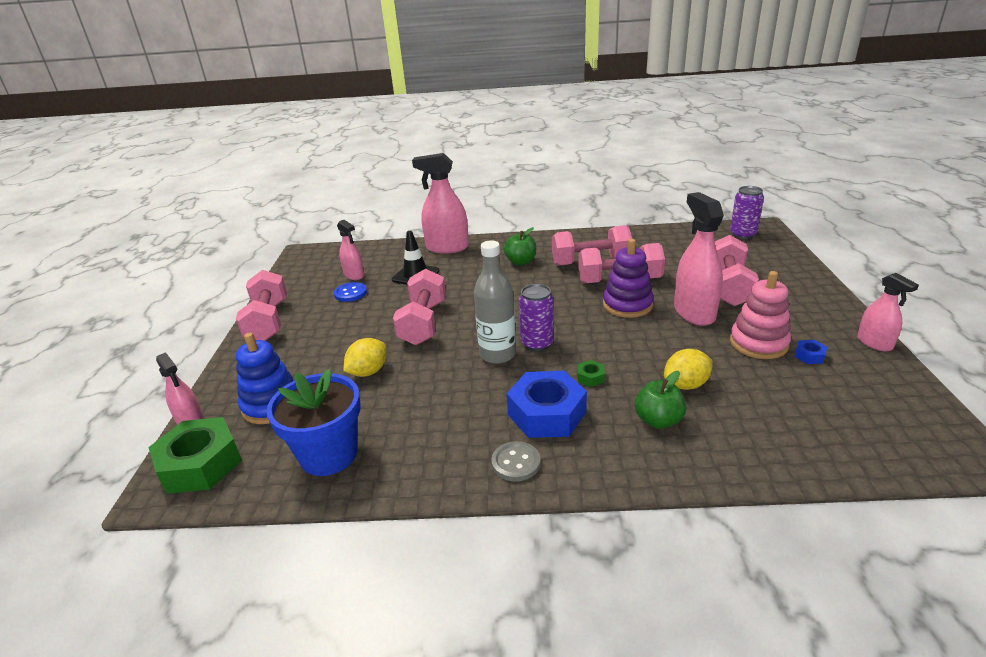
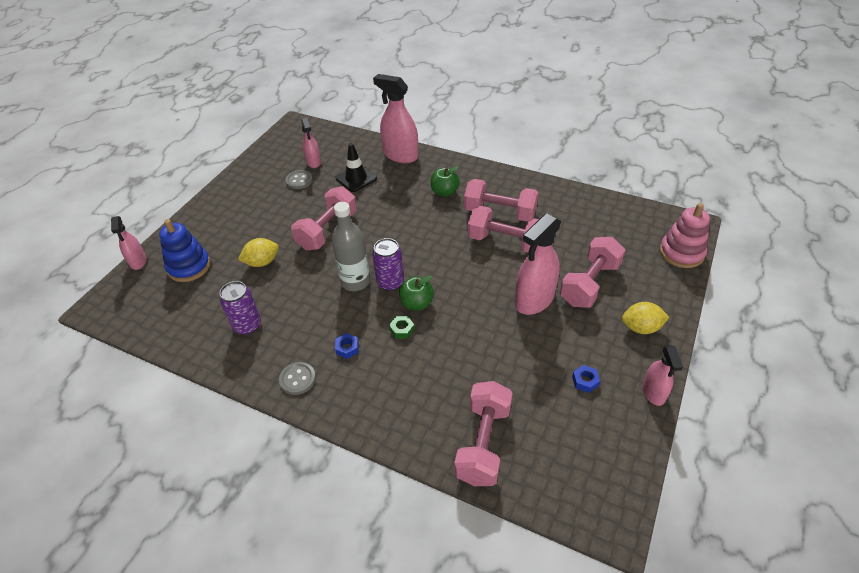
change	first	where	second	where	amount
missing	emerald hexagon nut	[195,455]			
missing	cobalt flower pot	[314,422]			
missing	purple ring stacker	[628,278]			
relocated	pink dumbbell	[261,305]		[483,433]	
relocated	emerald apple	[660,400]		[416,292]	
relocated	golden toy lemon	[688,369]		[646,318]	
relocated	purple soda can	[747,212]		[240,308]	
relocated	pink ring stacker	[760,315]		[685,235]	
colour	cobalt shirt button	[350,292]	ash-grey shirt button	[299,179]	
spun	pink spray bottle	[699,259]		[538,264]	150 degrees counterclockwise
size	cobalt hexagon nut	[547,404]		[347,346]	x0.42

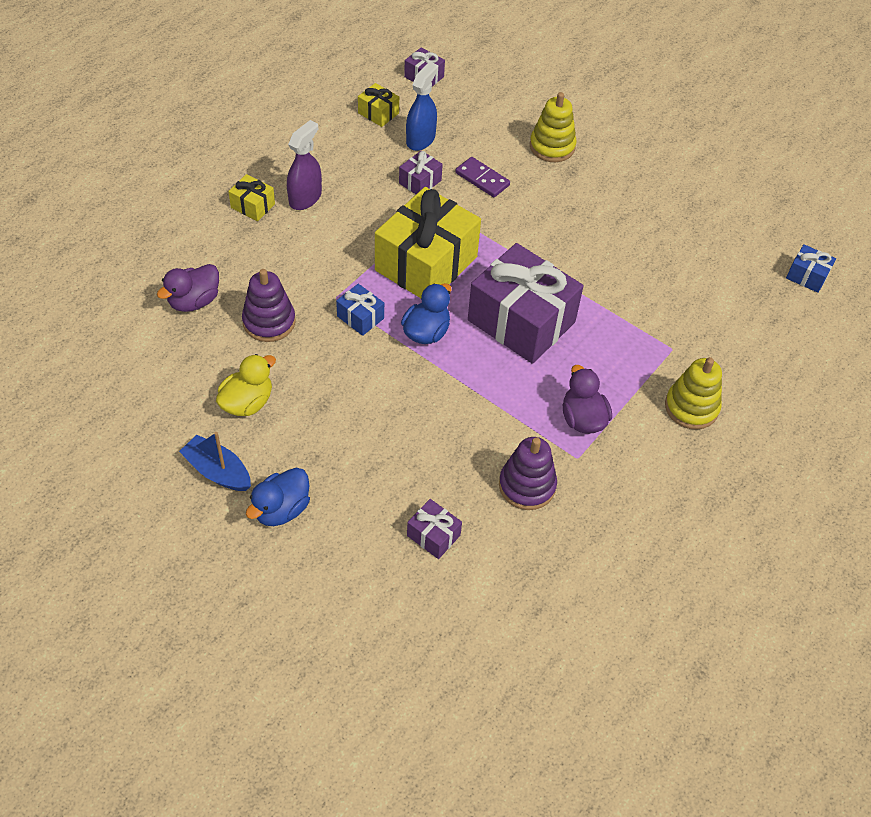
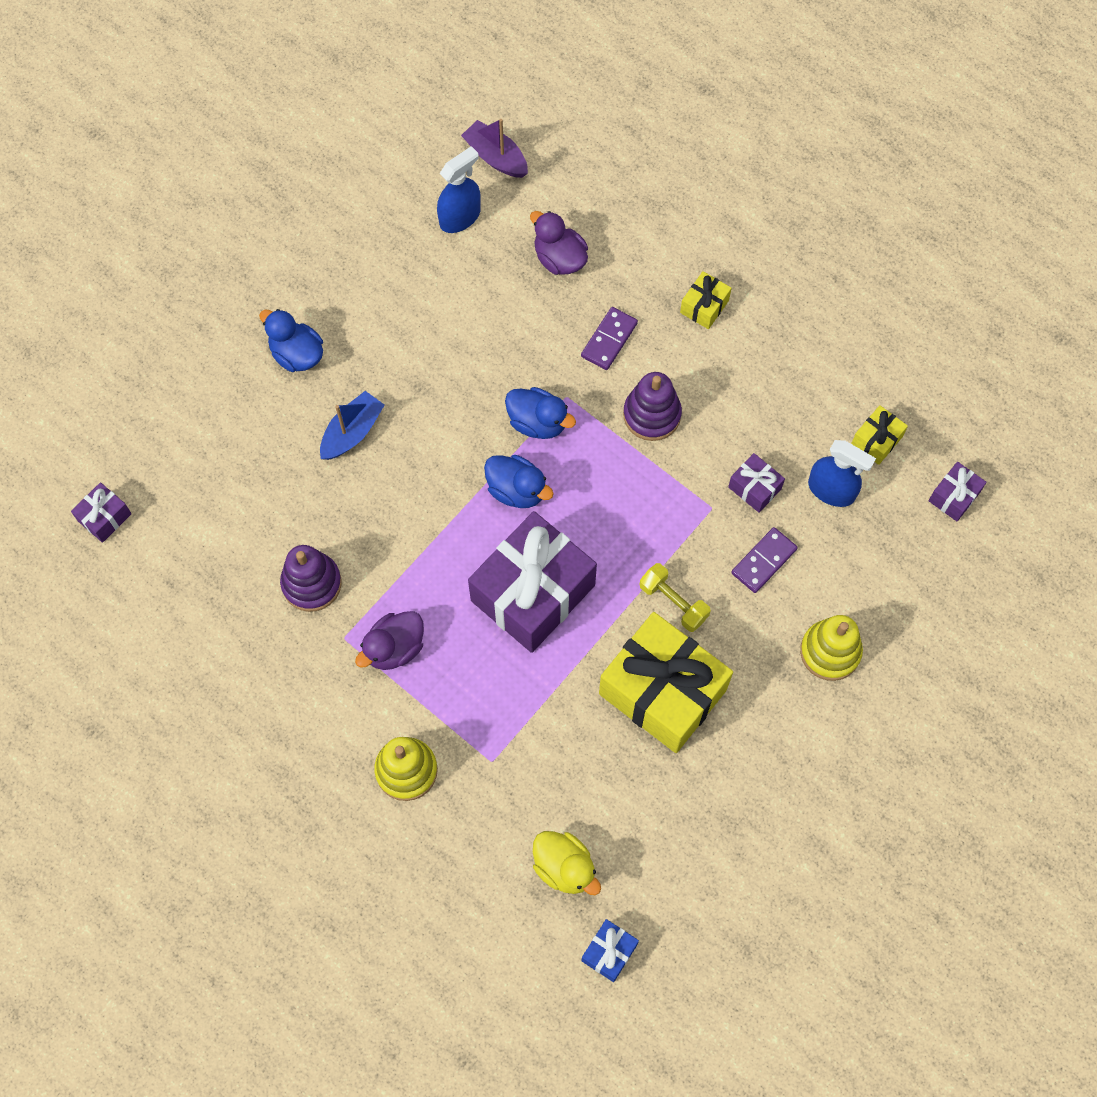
change	first	where	second	where	amount
missing	purple spray bottle	[304,165]			
appeared			cobalt spray bottle	[459,189]	
appeared			purple boat	[494,148]	
appeared			purple domino	[609,338]	
appeared			golden dumbbell	[675,597]	
relocated	cobalt boat	[215,461]		[352,425]	
relocated	golden duck	[246,385]		[567,863]	
relocated	purple ring stacker	[269,305]		[652,406]	
relocated	golden gift	[428,242]		[666,682]	
relocated	purple gift	[434,529]		[101,512]	
exchanged	cobalt gift	[360,310]	cobalt duck	[540,413]	
spun	purple duck	[587,399]		[389,640]	150 degrees clockwise

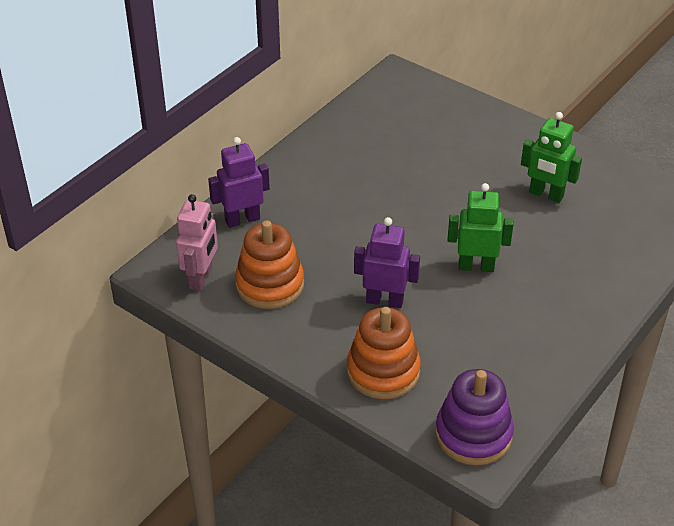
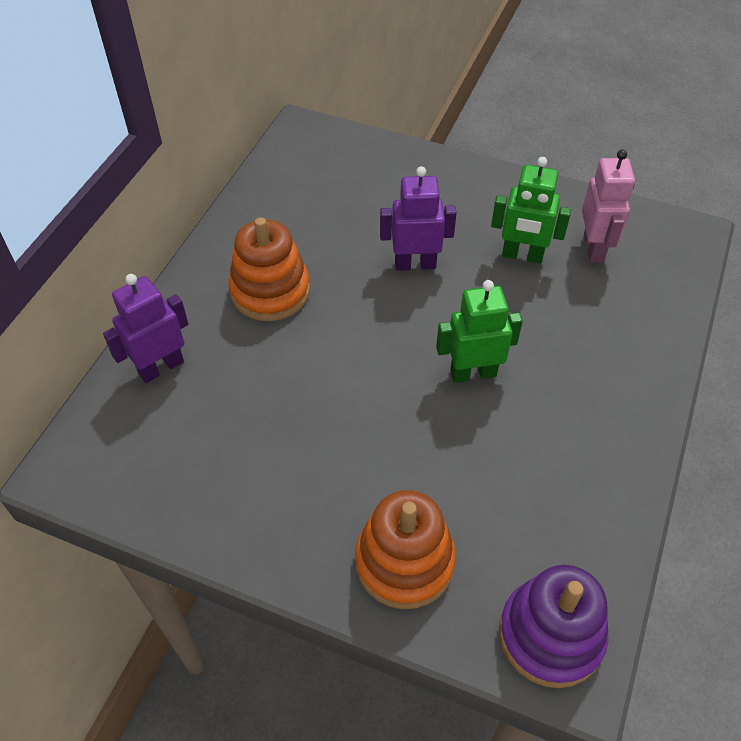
change	first	where	second	where	amount
relocated	pink robot figure	[197,242]		[608,206]	
relocated	orange-coloured ring stacker	[269,264]		[269,269]	
relocated	purple robot figure	[387,262]		[418,218]	

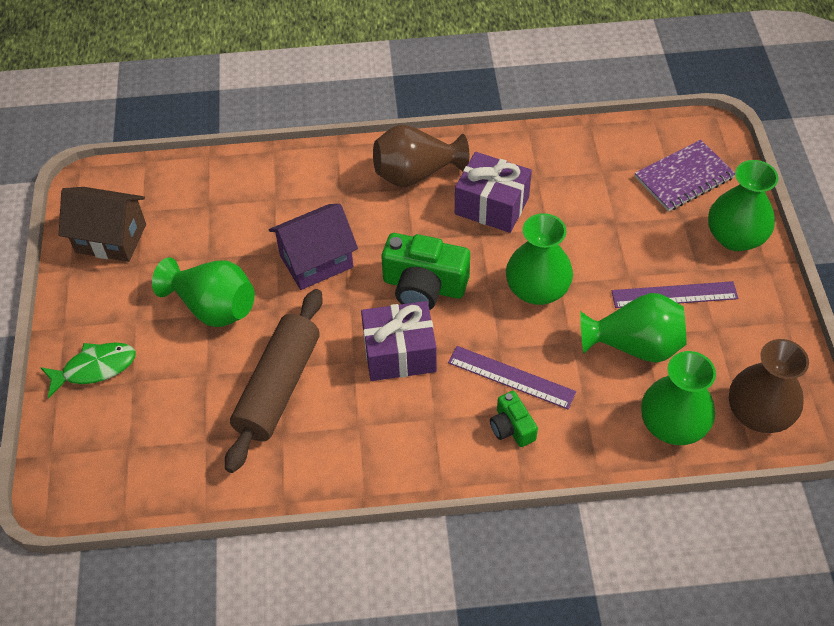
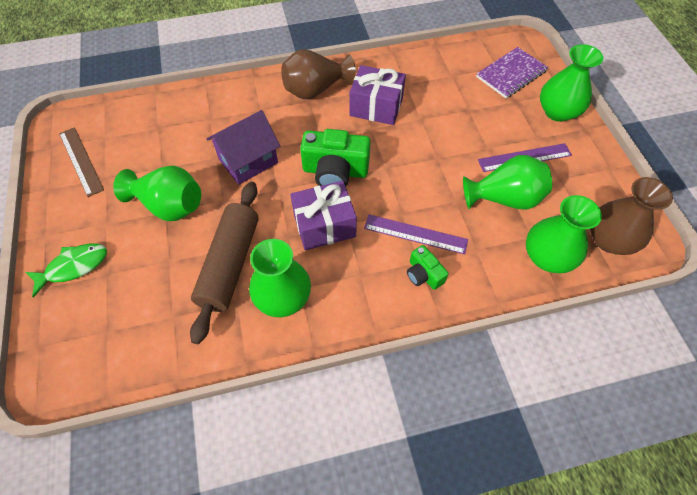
change	first	where	second	where	amount
relocated	emerald vase	[539,259]		[280,278]	
exchanged	brown cottage	[102,224]	brown measuring stick	[81,162]	

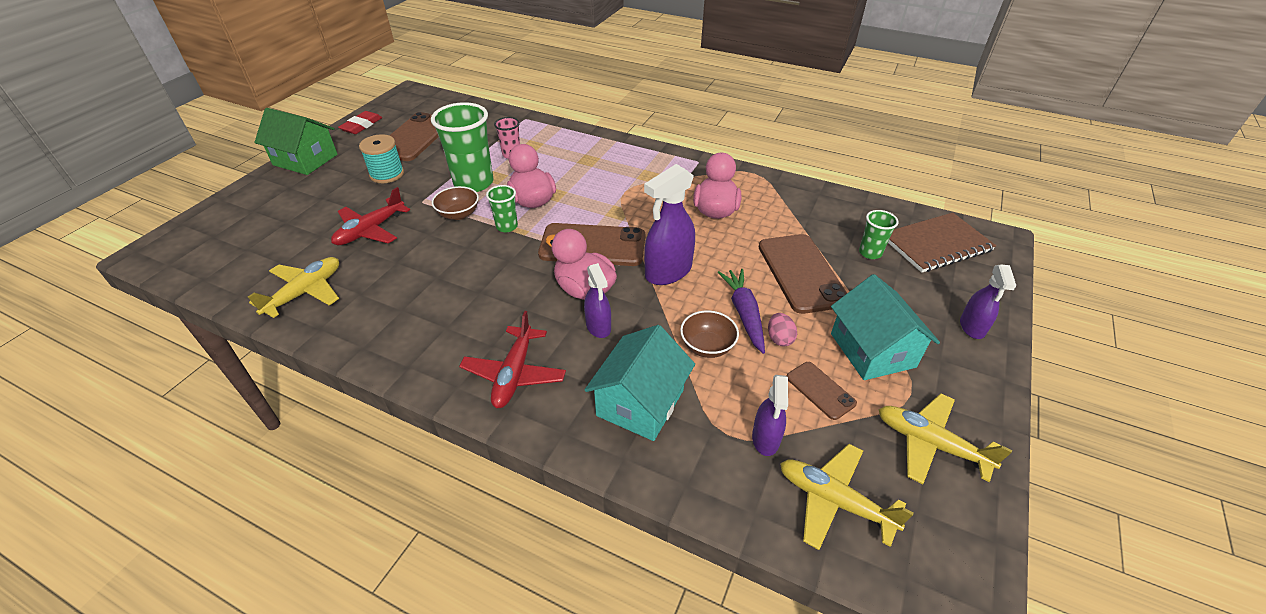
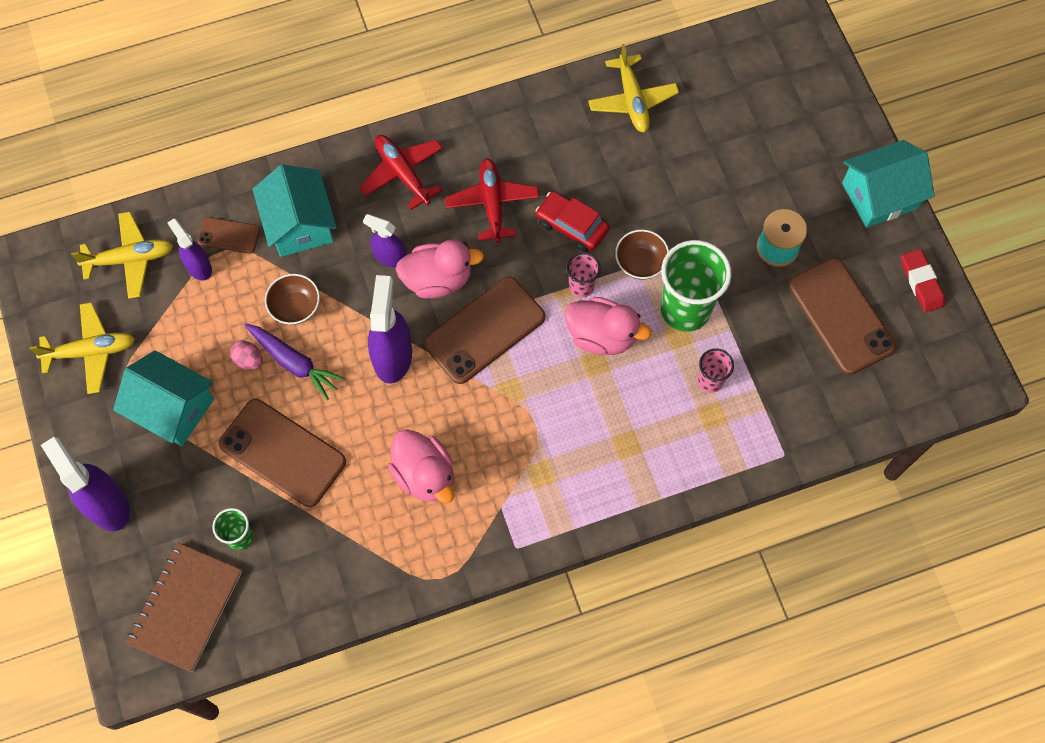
change	first	where	second	where	amount
appeared			crimson toy car	[572,221]	
relocated	crimson aeroplane	[370,216]		[492,200]	
relocated	brown phone	[822,391]		[228,235]	
colour	emerald cottage	[296,141]	teal cottage	[888,184]	
colour	emerald tumbler	[502,208]	pink tumbler	[583,275]	
size	purple spray bottle	[988,301]		[85,484]	x1.66

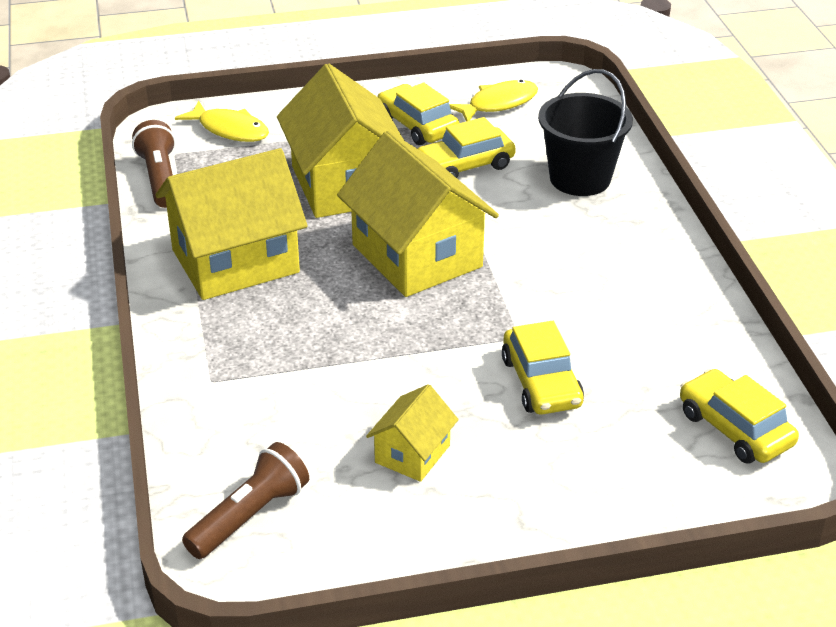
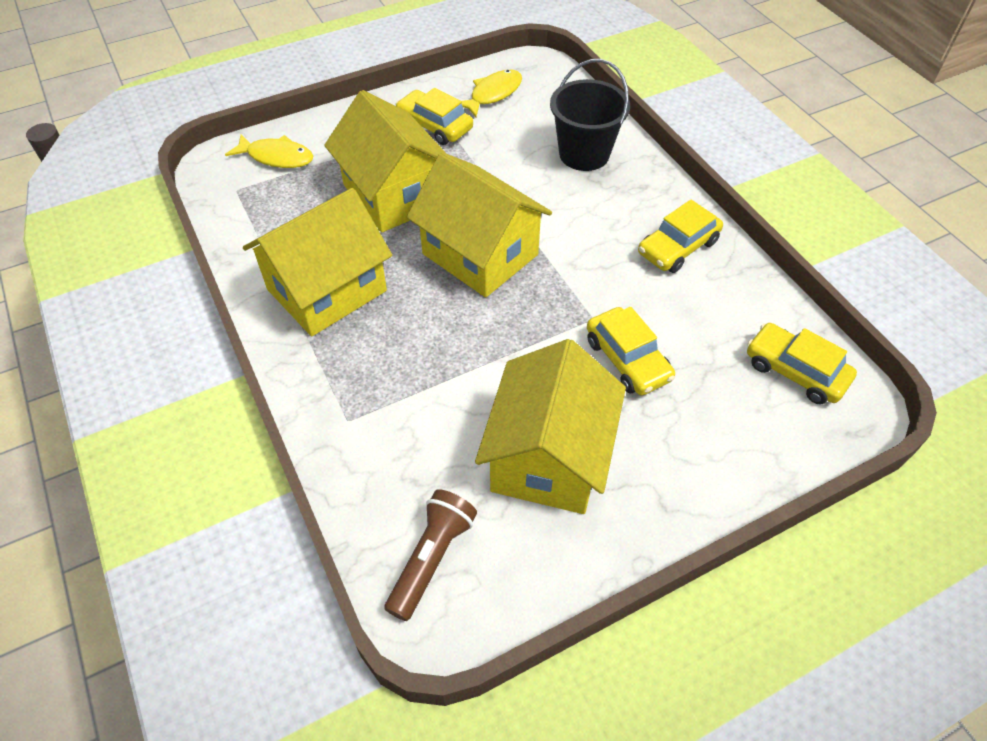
change	first	where	second	where	amount
missing	brown flashlight	[153,164]			
relocated	golden toy car	[466,147]		[680,236]	
size	golden cottage	[412,433]		[550,426]	x2.01

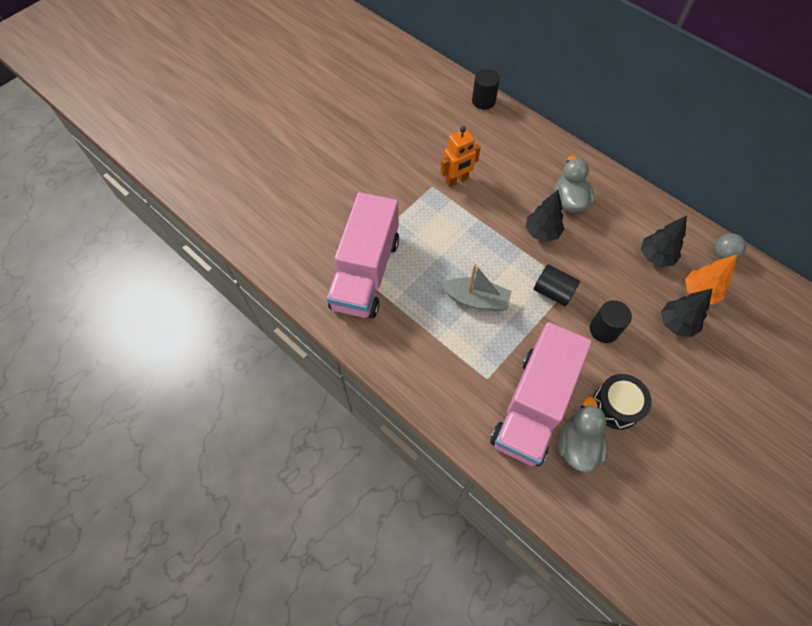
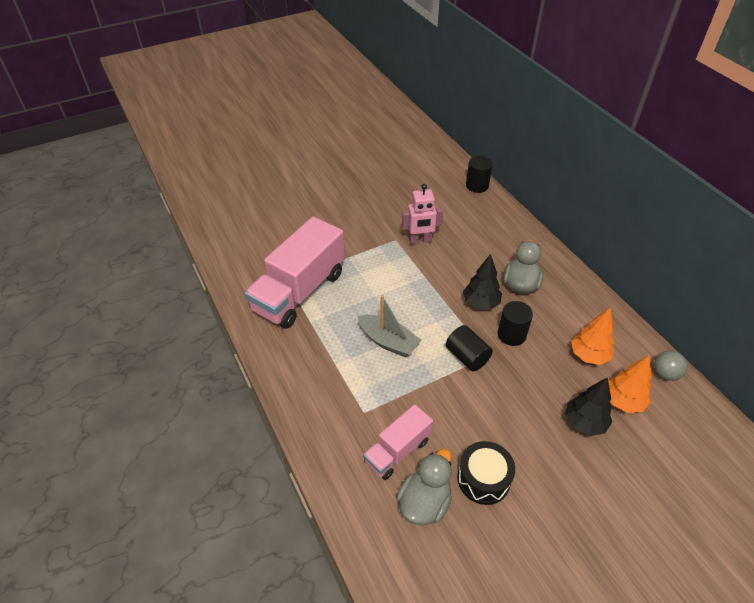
change	first	where	second	where	amount
relocated	ebony cylinder shape	[611,321]		[515,323]	
colour	orange-coloured robot figure	[461,156]	pink robot figure	[422,214]	
colour	ebony fir tree	[664,241]	orange-coloured fir tree	[592,336]	
size	pink toy truck	[541,394]		[398,442]	x0.54

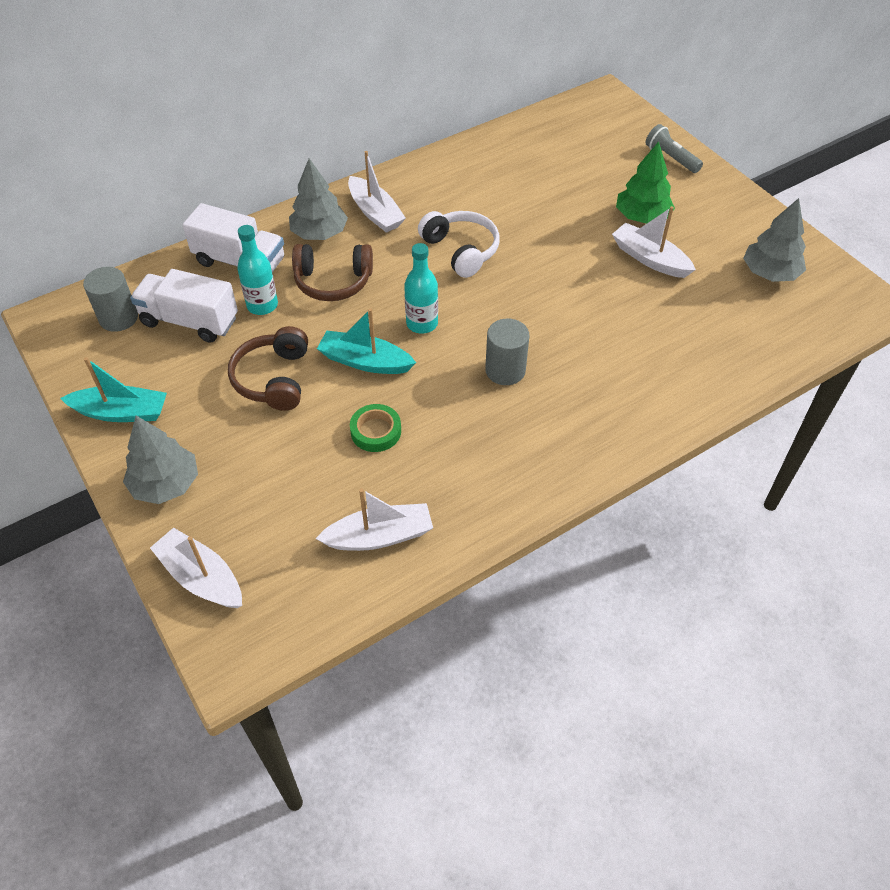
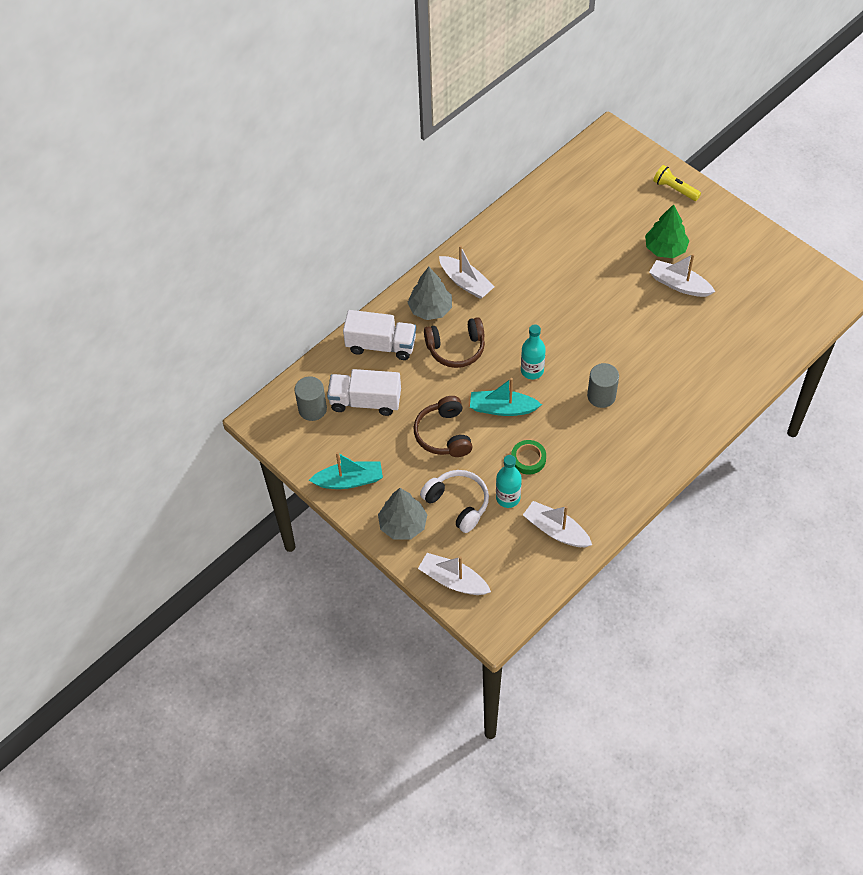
change	first	where	second	where	amount
missing	ash-grey fir tree	[774,240]			
relocated	teal flask	[257,270]		[509,481]	
relocated	pure white headset	[459,244]		[454,501]	
colour	ash-grey flashlight	[674,148]	golden flashlight	[677,183]	
spun	pure white boat	[374,519]		[557,524]	120 degrees counterclockwise

